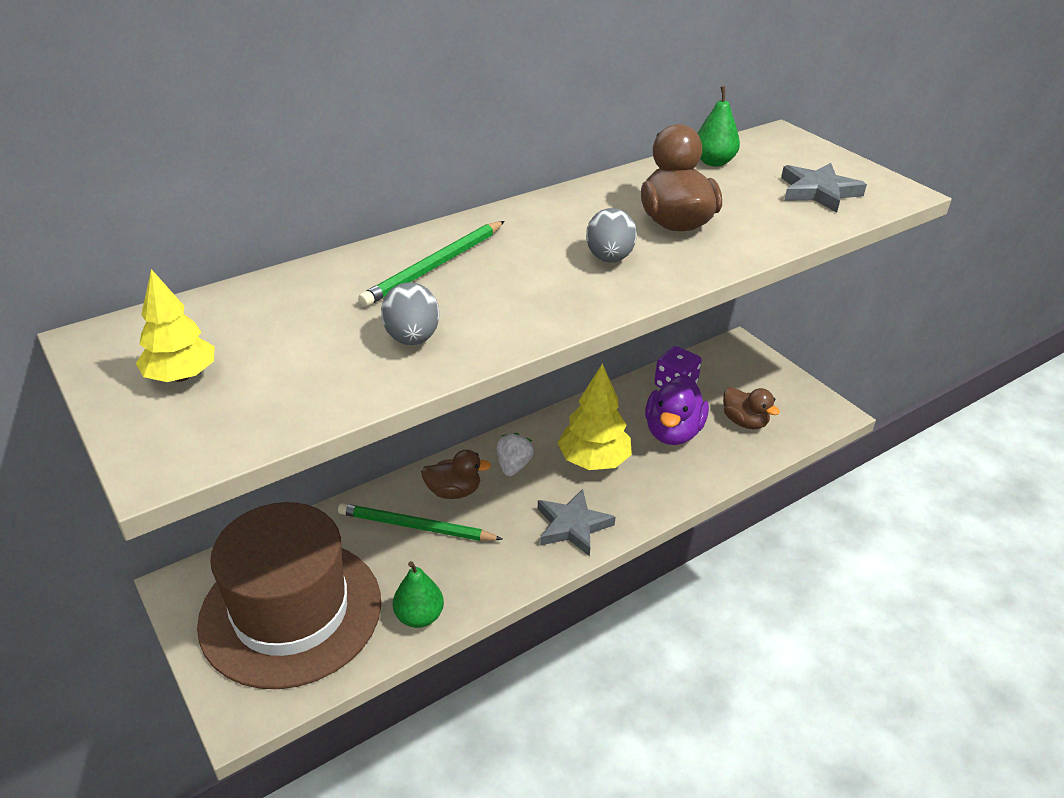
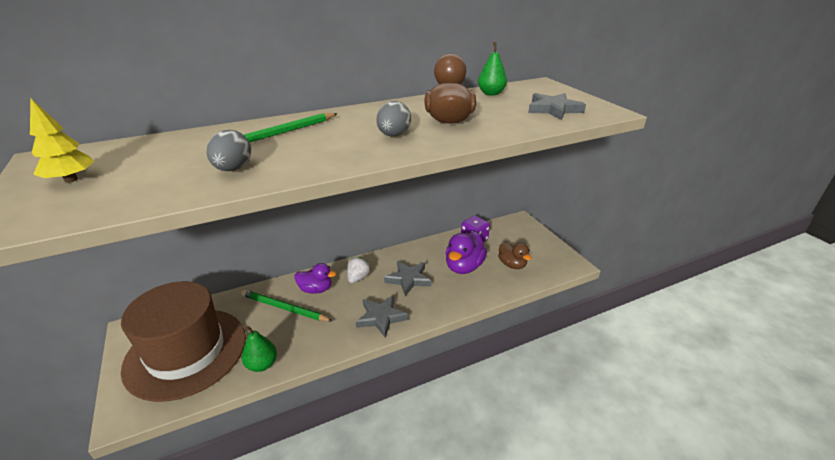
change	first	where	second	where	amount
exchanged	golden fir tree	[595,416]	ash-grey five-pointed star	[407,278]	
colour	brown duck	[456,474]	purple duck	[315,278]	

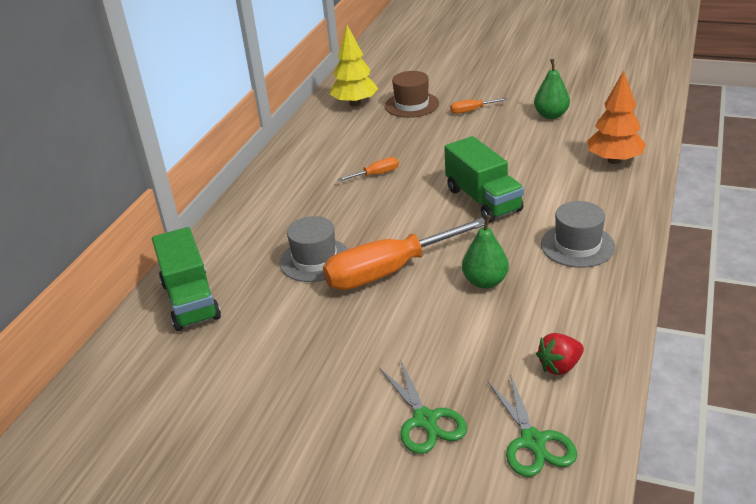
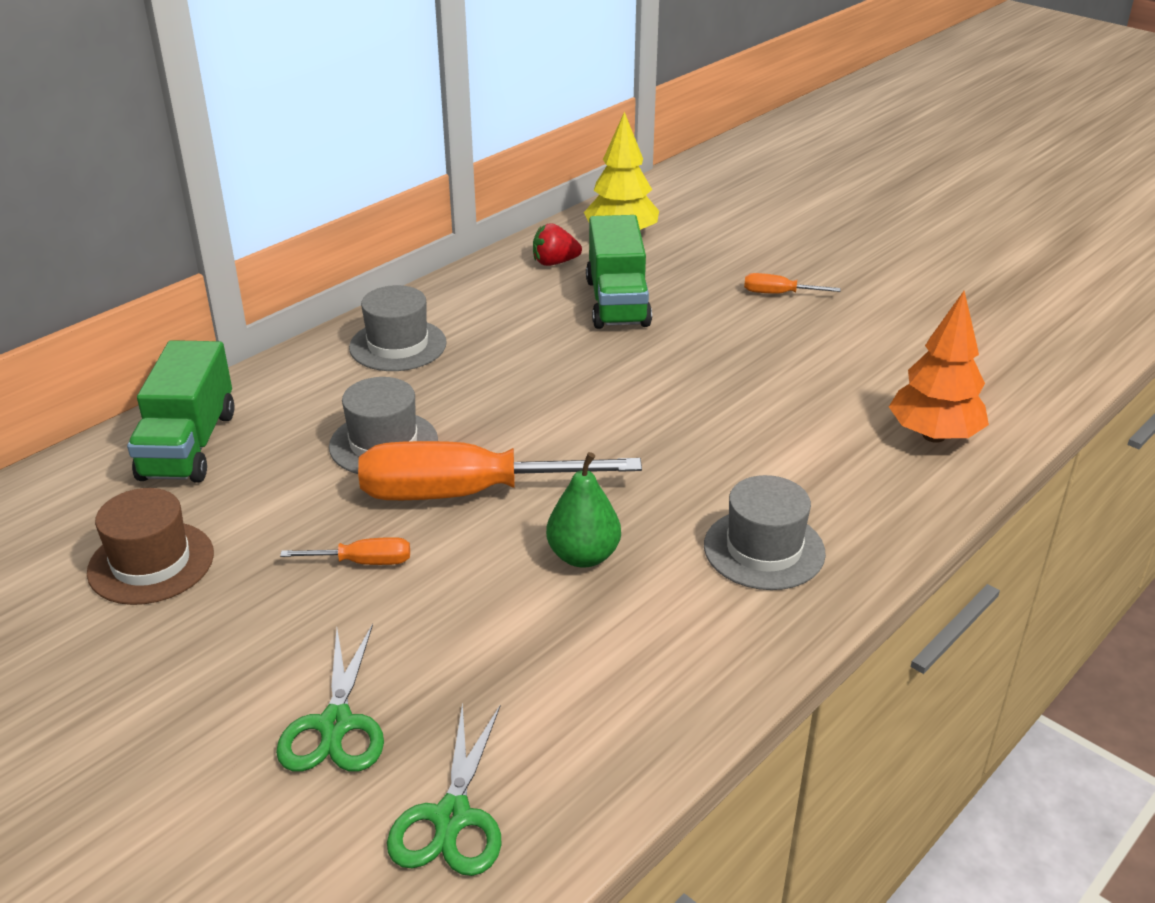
change	first	where	second	where	amount
missing	emerald pear fruit	[552,89]			
appeared			ash-grey hat	[398,328]	
relocated	orange-coloured screwdriver	[368,169]		[345,551]	
relocated	brown hat	[412,94]		[150,546]	
relocated	emerald toy truck	[484,179]		[619,272]	
relocated	crimson berry	[560,354]		[557,244]	

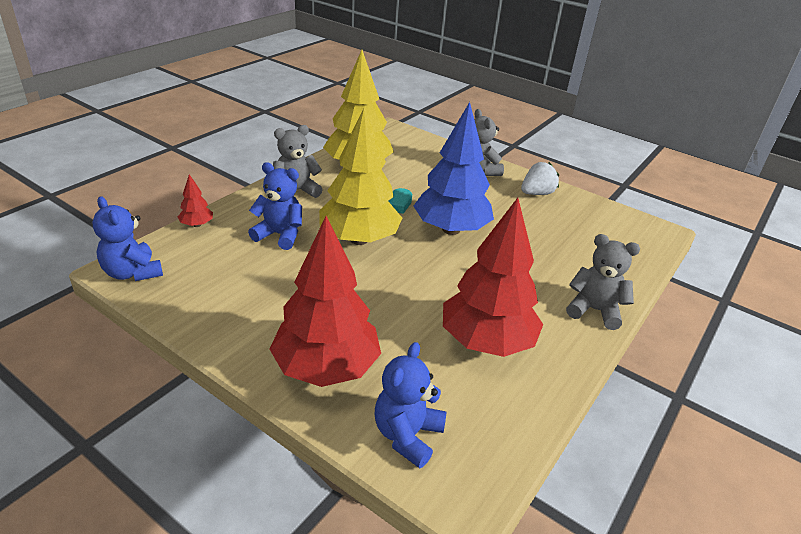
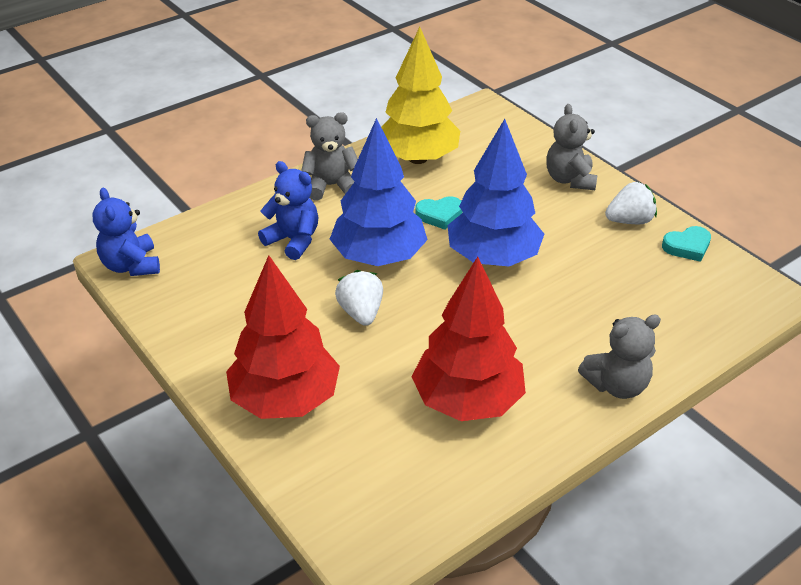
change	first	where	second	where	amount
missing	crimson fir tree	[195,200]			
missing	cobalt teddy	[411,405]			
appeared			pure white berry	[359,298]	
appeared			teal love heart	[686,244]	
colour	golden fir tree	[360,176]	cobalt fir tree	[379,192]	
spun	ash-grey teddy	[603,282]		[619,356]	120 degrees clockwise

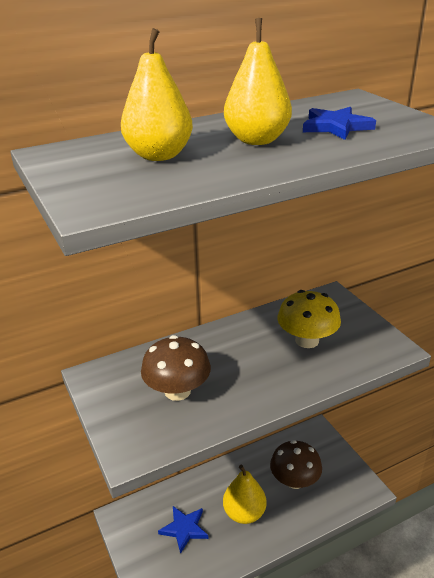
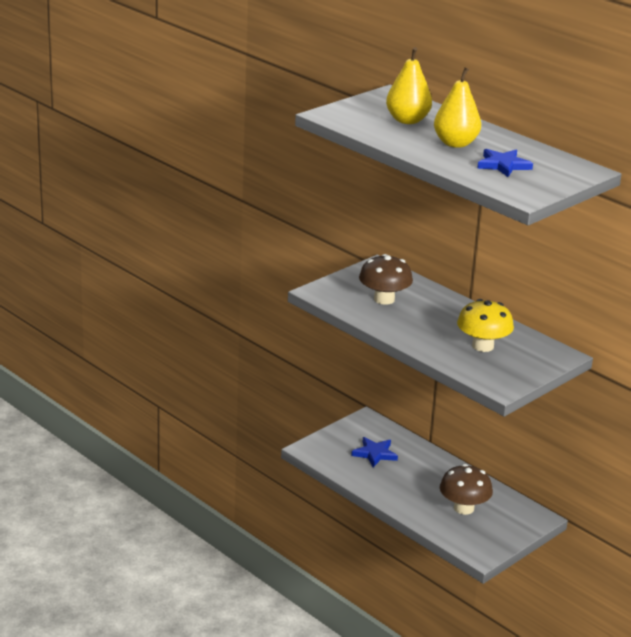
change	first	where	second	where	amount
missing	golden pear fruit	[245,494]			

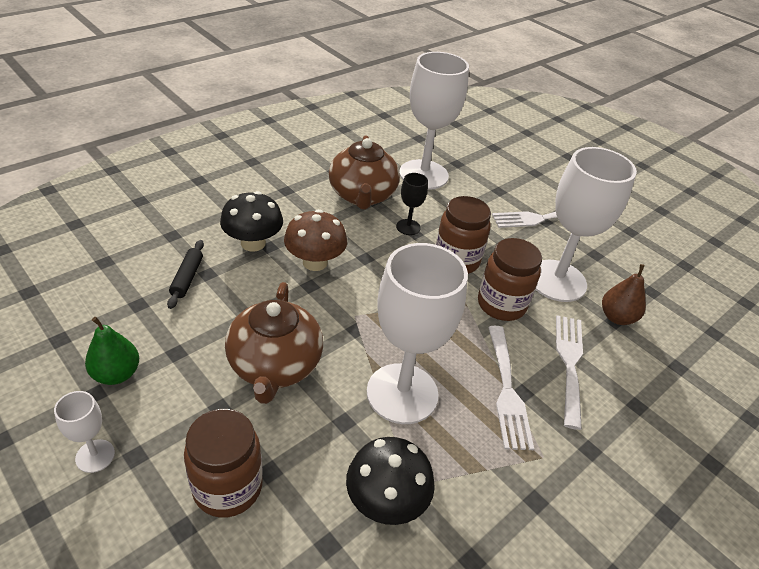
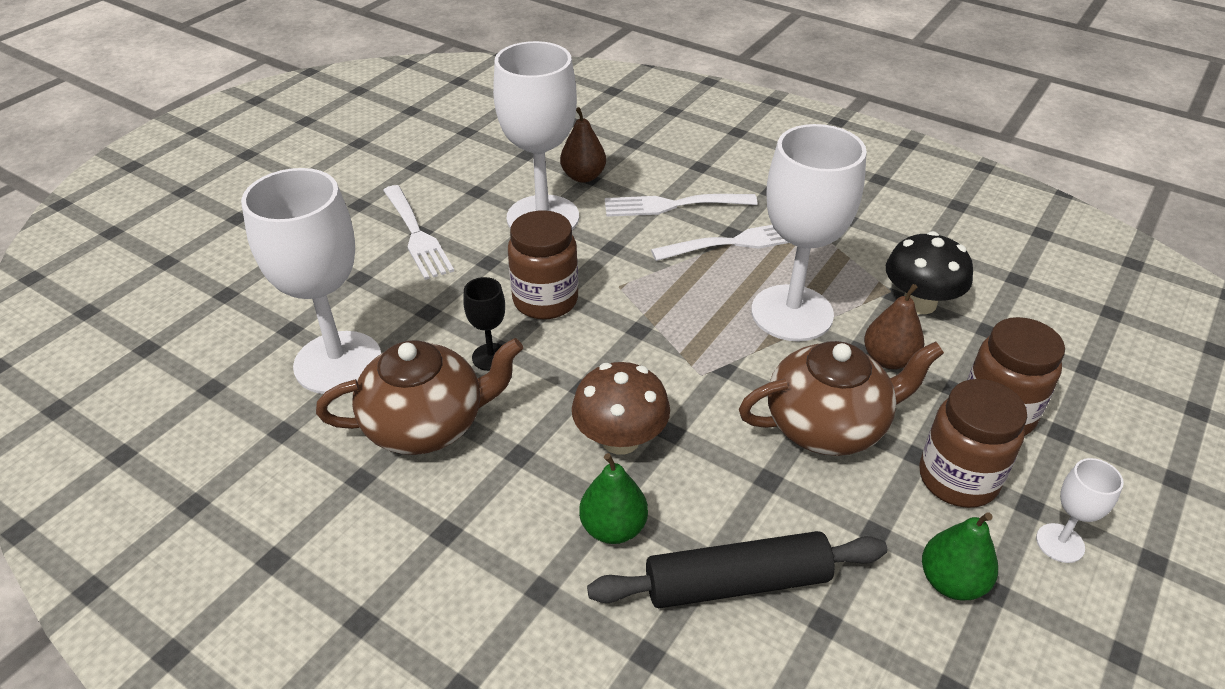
change	first	where	second	where	amount
appeared			brown pear fruit	[894,326]	
relocated	brown preserve jar	[510,279]		[973,443]	
exchanged	ebony toadstool	[251,221]	emerald pear fruit	[613,498]	
size	ebony pastry roller	[185,274]		[737,569]	x1.82

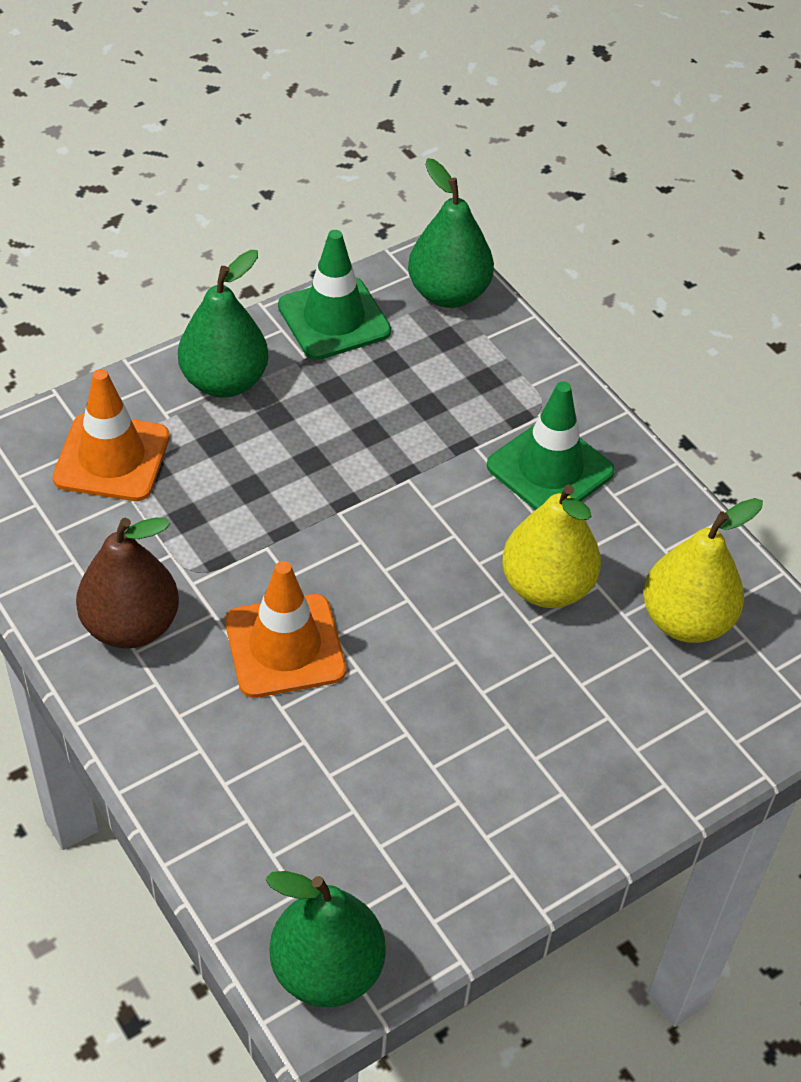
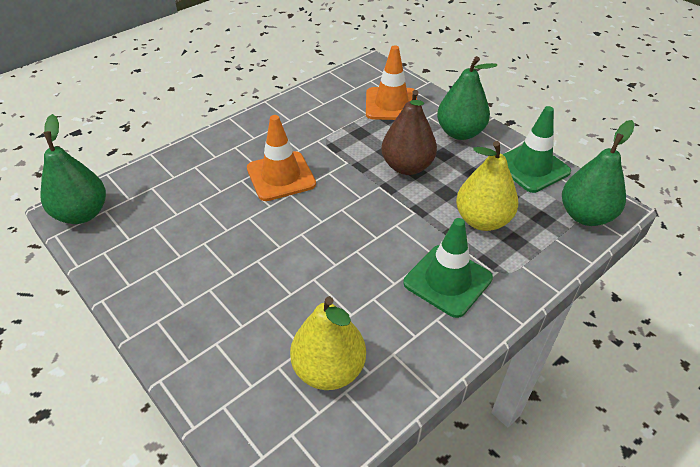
change	first	where	second	where	amount
relocated	brown pear fruit	[127,583]		[409,132]	
relocated	golden pear fruit	[551,546]		[487,186]	

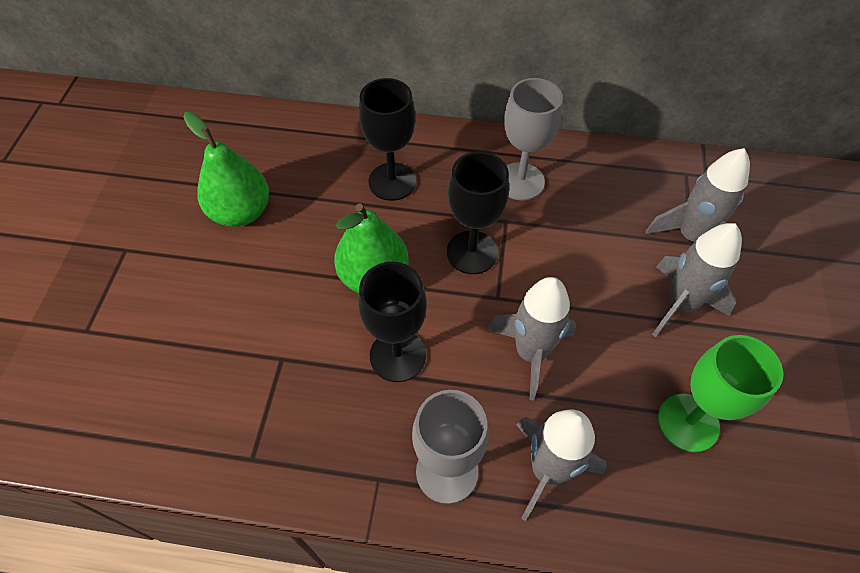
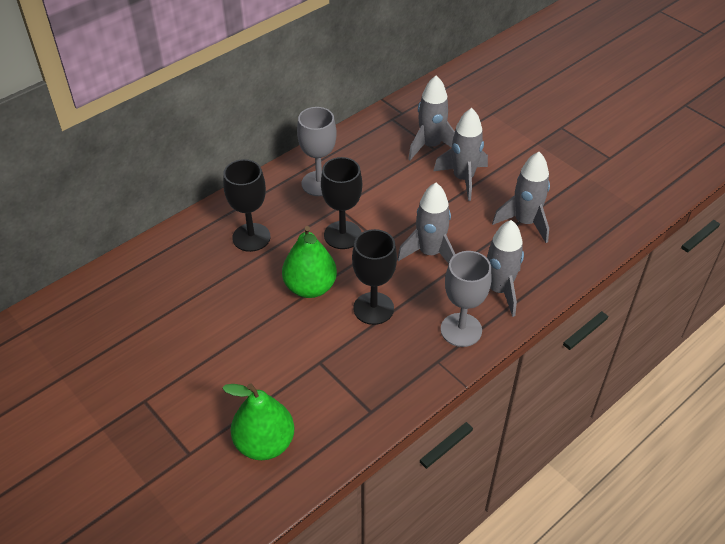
change	first	where	second	where	amount
relocated	emerald pear fruit	[226,169]		[258,421]	
exchanged	emerald wine glass	[720,393]	ash-grey toy rocket	[521,197]	

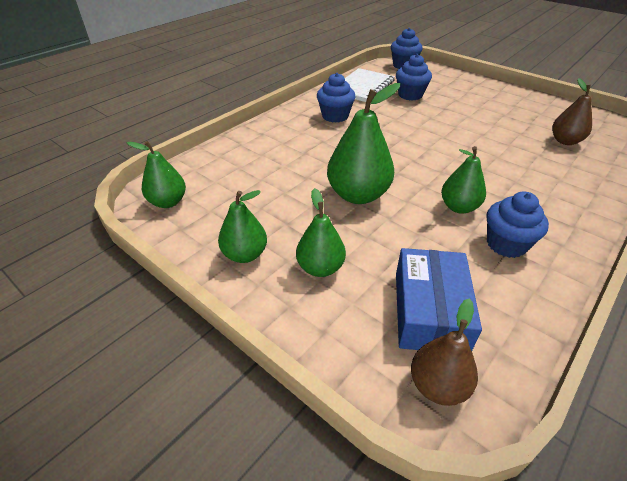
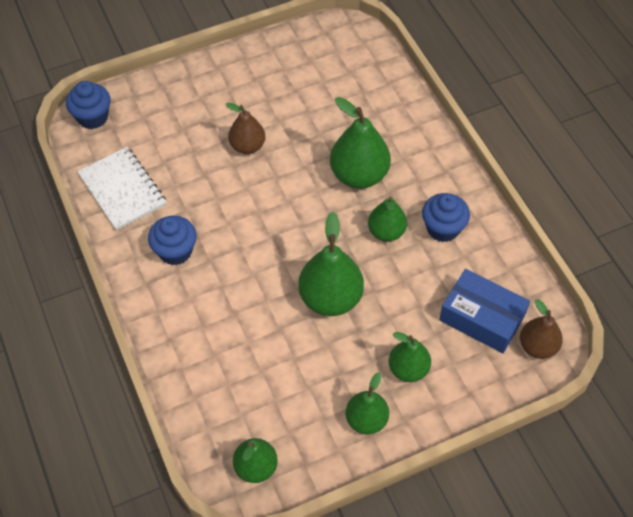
change	first	where	second	where	amount
missing	cobalt muffin	[414,77]			
appeared			emerald pear fruit	[360,143]	
relocated	brown pear fruit	[572,111]		[245,128]	

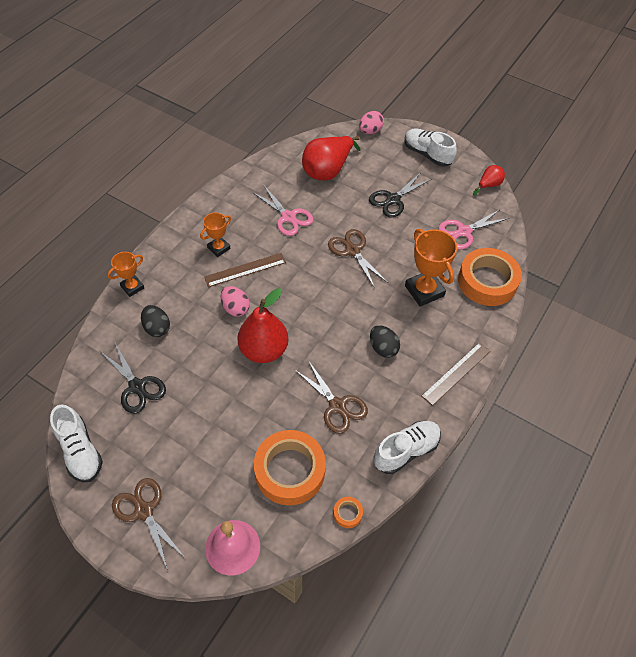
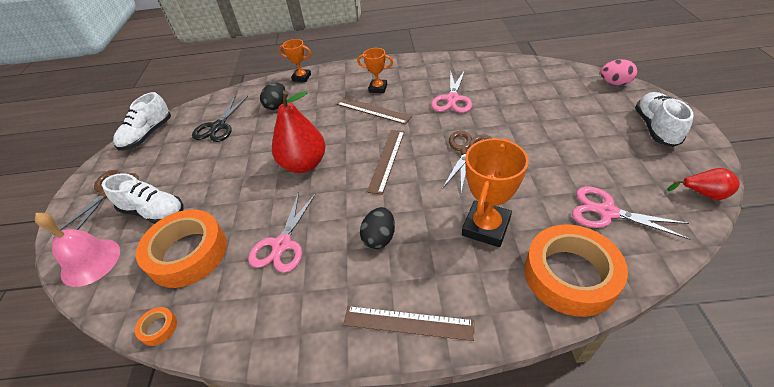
change	first	where	second	where	amount
missing	pink egg shape	[235,301]			
missing	crimson pear fruit	[331,158]			
missing	ebony pair of scissors	[400,195]			
appeared			brown measuring stick	[386,162]	
relocated	pure white lace-up shoe	[407,447]		[142,198]	
colour	brown pair of scissors	[331,397]	pink pair of scissors	[282,232]	

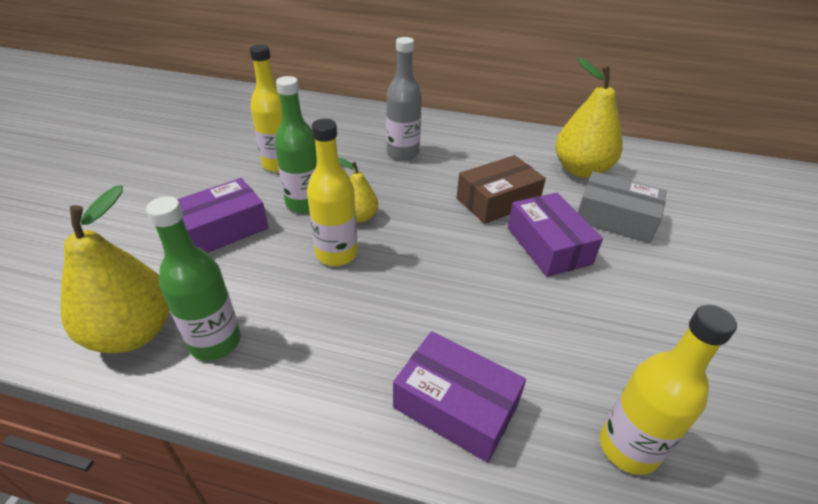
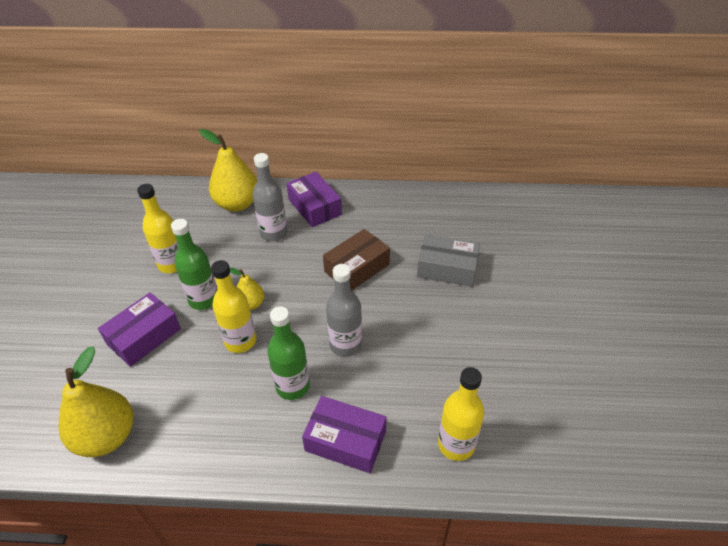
change	first	where	second	where	amount
appeared			ash-grey flask	[344,310]	
relocated	emerald flask	[193,278]		[288,353]	
relocated	purple box	[555,235]		[314,199]	
relocated	golden pear fruit	[589,117]		[228,170]	

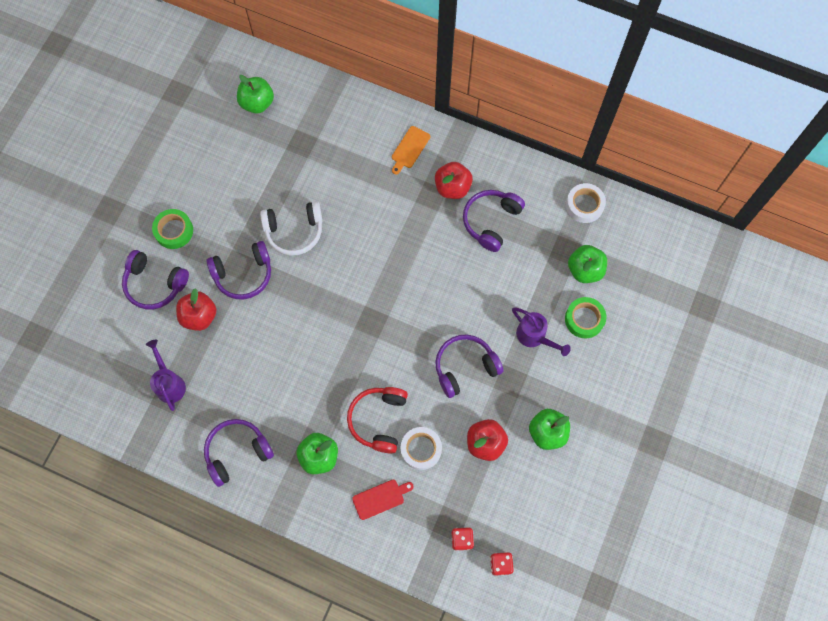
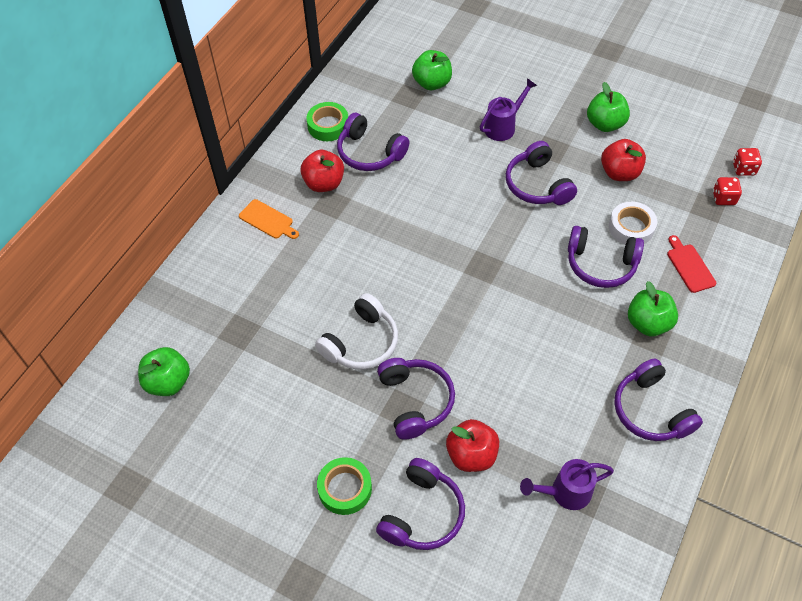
change	first	where	second	where	amount
missing	pure white tape	[586,203]			
relocated	emerald tape	[585,317]		[327,121]	
colour	crimson headset	[377,420]	purple headset	[606,257]	
spun	pure white headset	[291,228]		[356,331]	45 degrees clockwise

